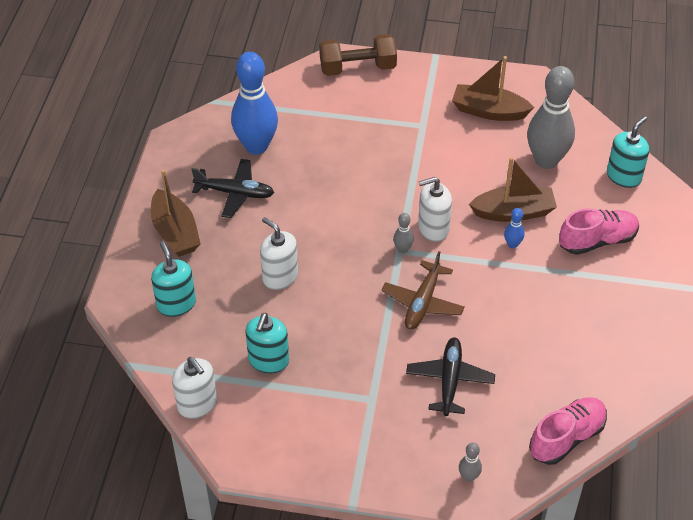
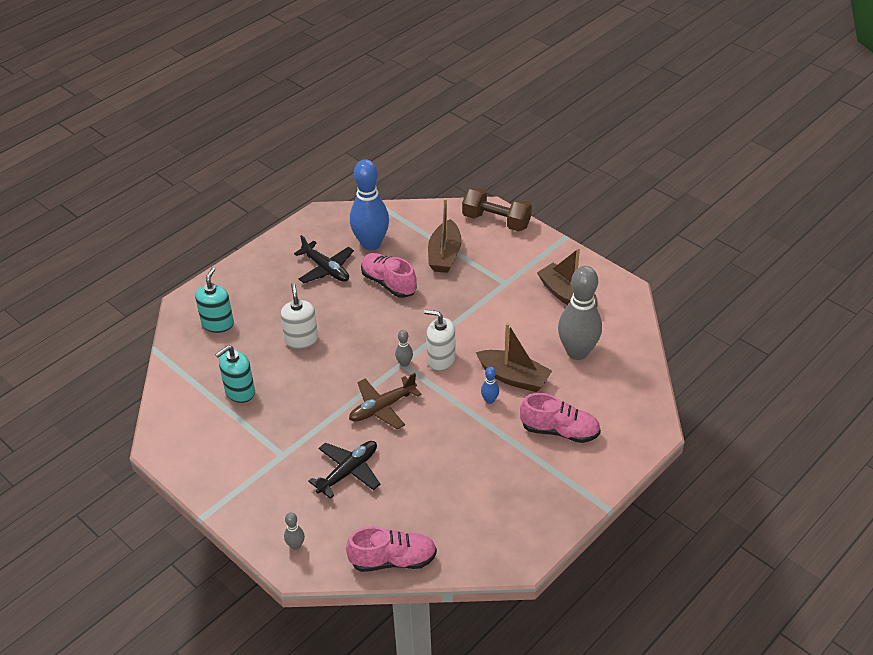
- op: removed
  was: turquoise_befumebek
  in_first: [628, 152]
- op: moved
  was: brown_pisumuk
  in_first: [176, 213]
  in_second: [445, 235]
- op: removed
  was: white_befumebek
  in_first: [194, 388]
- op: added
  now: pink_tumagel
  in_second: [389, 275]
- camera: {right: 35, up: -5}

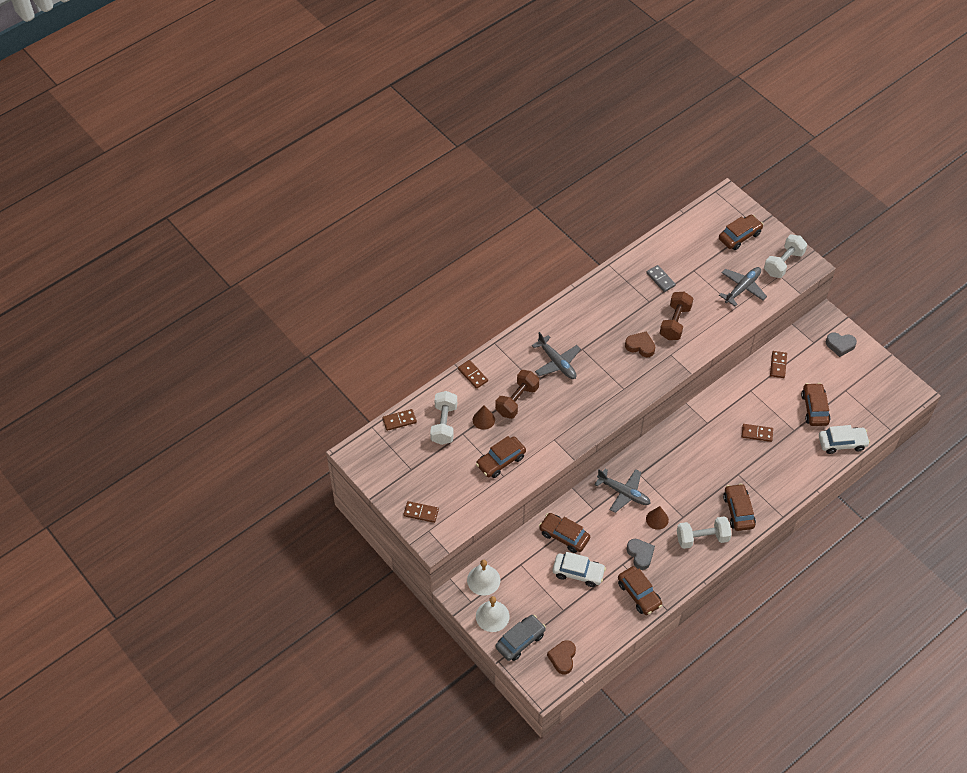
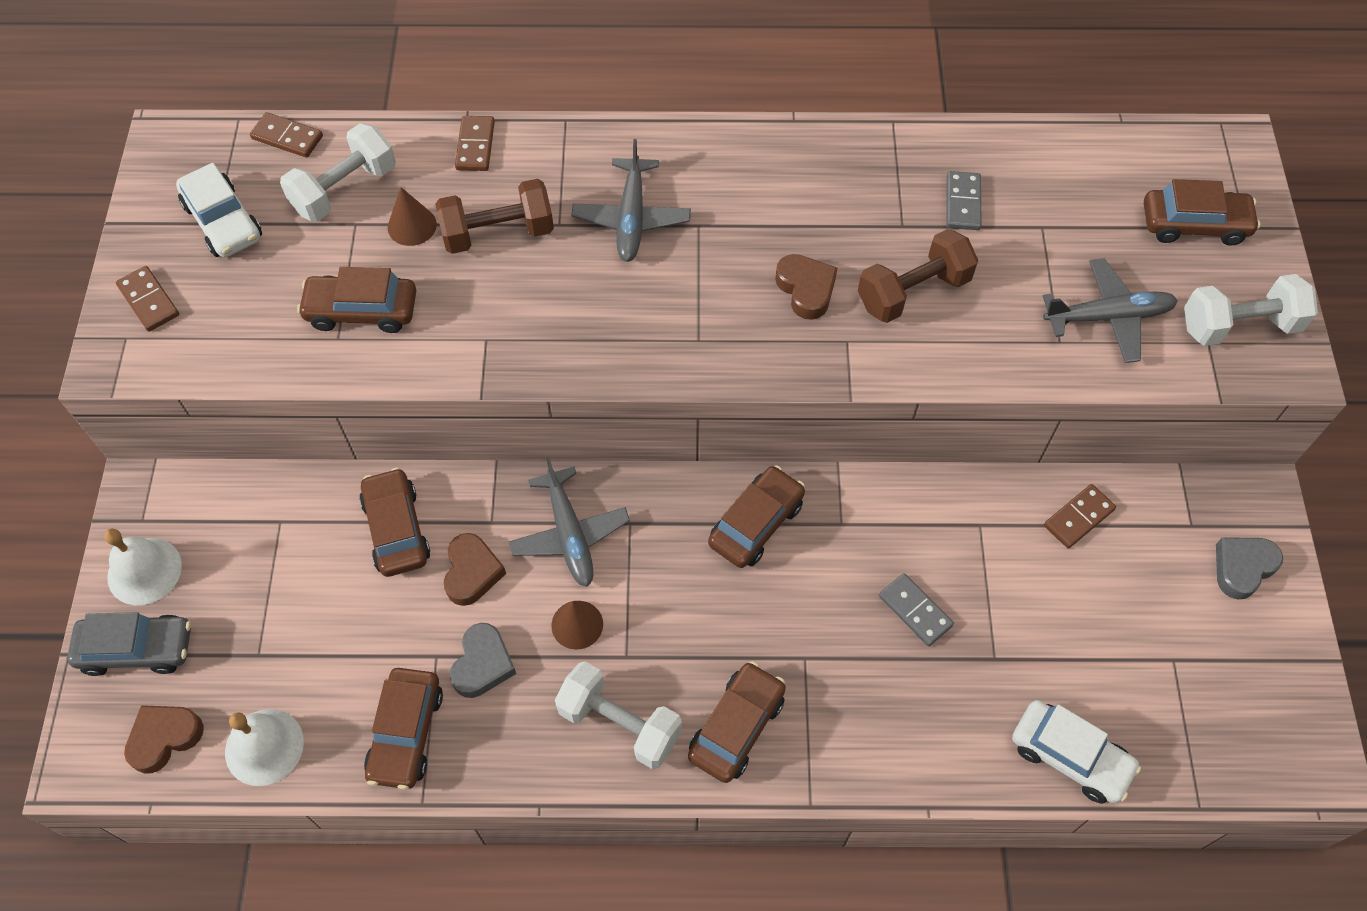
- op: turned
  was: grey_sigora
  in_first: [841, 345]
  in_second: [1249, 568]
  clockwise: 90
- op: moved
  was: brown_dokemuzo
  in_first: [815, 404]
  in_second: [756, 516]
- op: recoloured
  was: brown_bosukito
  now: grey_bosukito
  in_first: [757, 433]
  in_second: [916, 609]
- op: moved
  was: white_dokemuzo
  in_first: [579, 569]
  in_second: [219, 210]
- op: moved
  was: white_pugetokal
  in_first: [483, 578]
  in_second: [264, 747]
- op: added
  now: brown_sigora
  in_second: [475, 569]
- camera: {right: 40, up: 5}

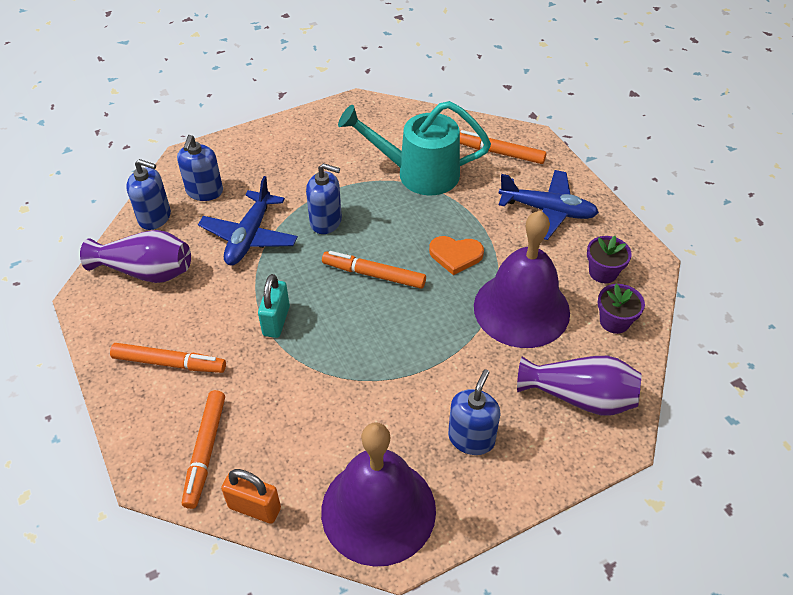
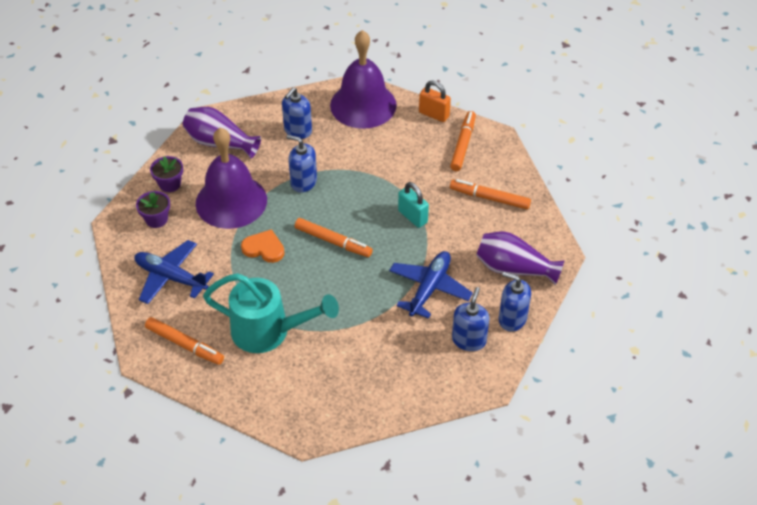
- op: moved
  was: blue_befumebek
  in_first: [324, 198]
  in_second: [301, 163]
- op: turned
  was: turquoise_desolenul
  in_first: [274, 306]
  in_second: [413, 205]
  clockwise: -60
- camera: {right: -170, up: 0}

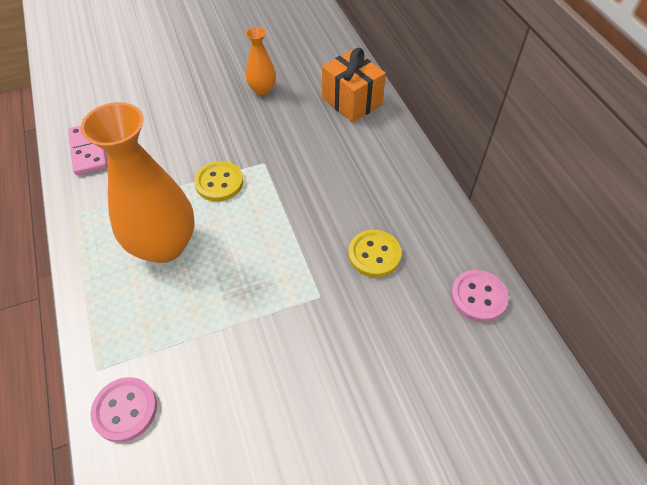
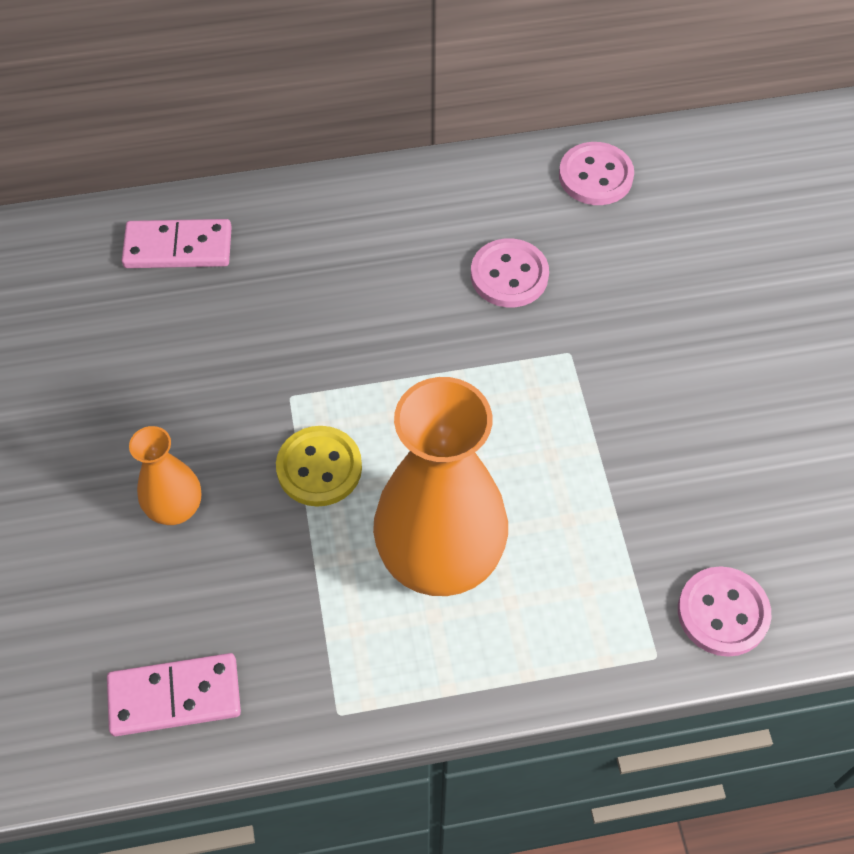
- op: moved
  was: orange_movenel
  in_first: [261, 61]
  in_second: [165, 475]
- op: replaced
  was: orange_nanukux
  now: pink_bosukito
  in_first: [354, 85]
  in_second: [177, 243]
- op: recoloured
  was: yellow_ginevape
  now: pink_ginevape
  in_first: [374, 253]
  in_second: [510, 272]
- camera: {right: -80, up: 5}

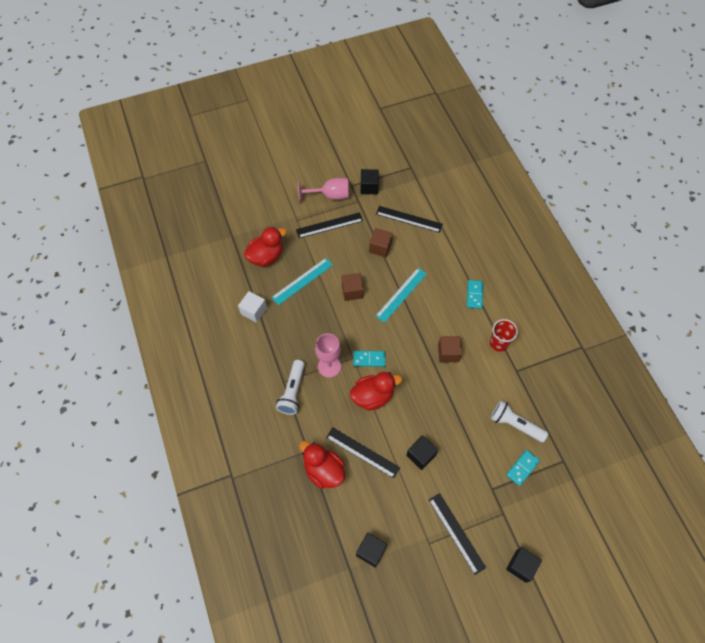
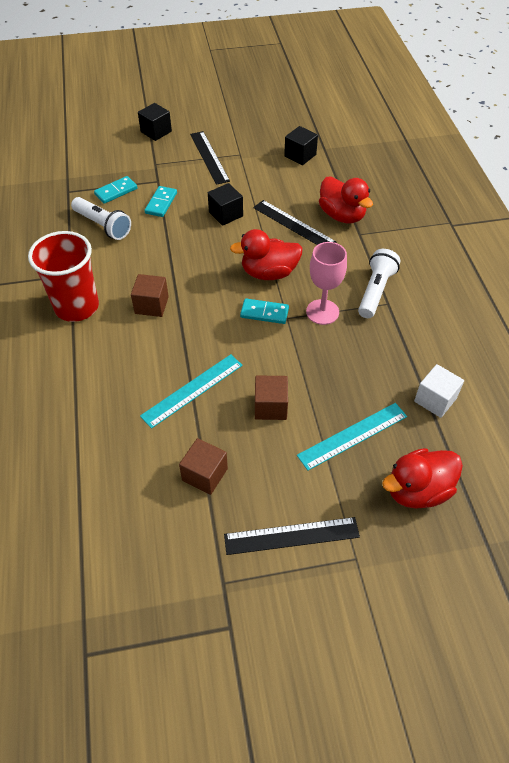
- op: removed
  was: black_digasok
  in_first: [369, 181]
- op: removed
  was: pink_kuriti
  in_first: [323, 190]
- op: removed
  was: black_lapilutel
  in_first: [409, 219]
- op: moved
  was: turquoise_bosukito
  in_first: [475, 294]
  in_second: [160, 201]
- op: resized
  was: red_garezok
  in_first: [504, 335]
  in_second: [63, 276]
  ratio: 1.65
- camera: {right: -170, up: -10}

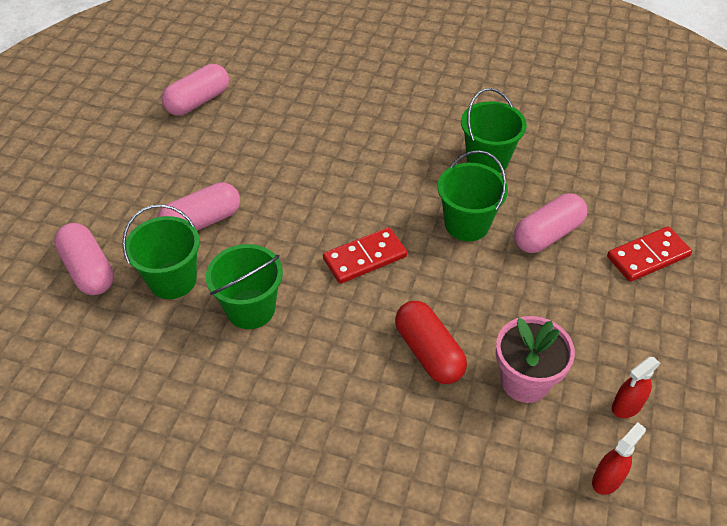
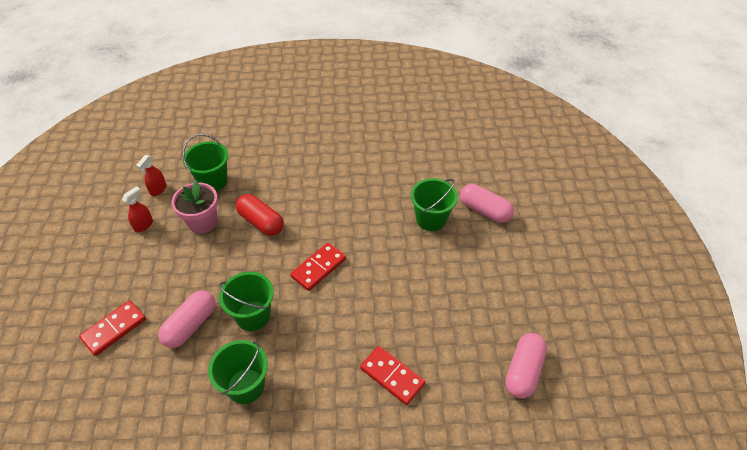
- op: removed
  was: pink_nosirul
  in_first: [198, 206]
- op: moved
  was: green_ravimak
  in_first: [244, 286]
  in_second: [205, 162]
- op: added
  now: red_bosukito
  in_second: [392, 375]
- camera: {right: 160, up: 0}

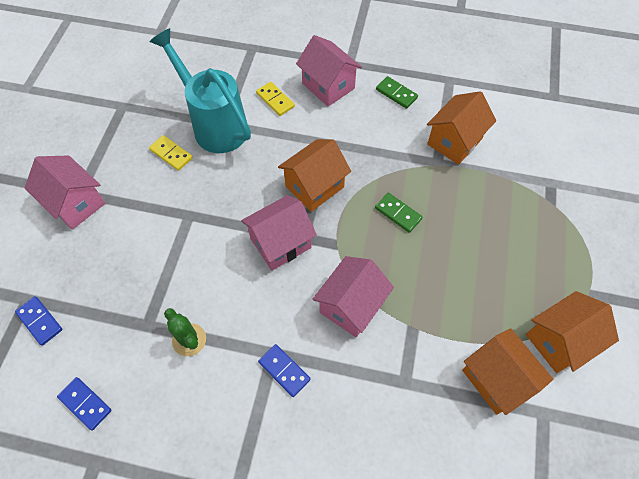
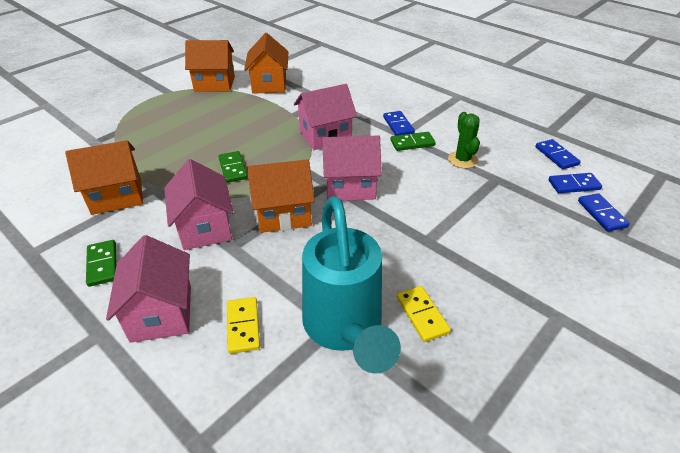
- op: moved
  was: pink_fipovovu
  in_first: [65, 192]
  in_second: [199, 204]
- op: added
  now: green_bosukito
  in_second: [413, 141]
- op: added
  now: blue_bosukito
  in_second: [575, 183]
- camera: {right: -150, up: -20}

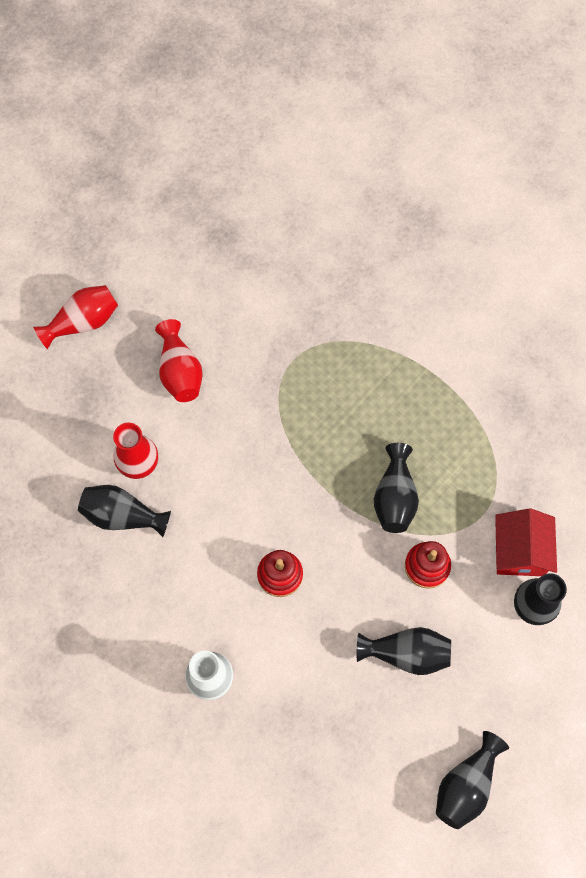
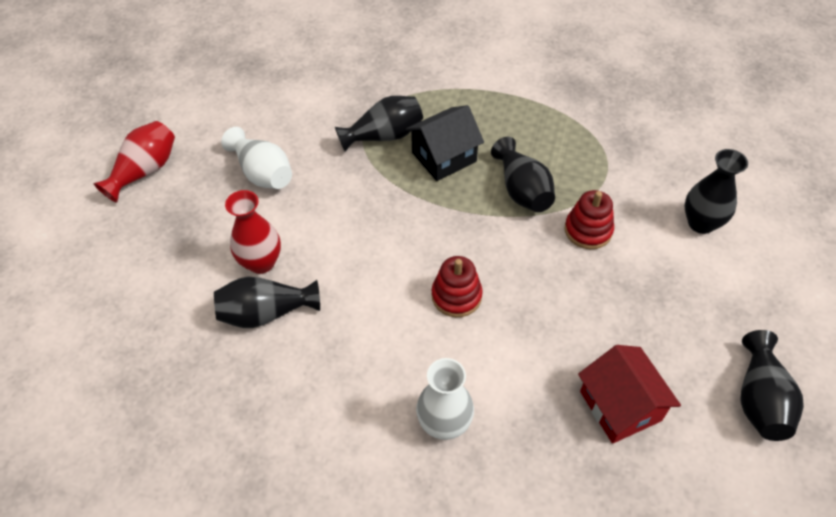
- op: recoloured
  was: red_movenel
  now: white_movenel
  in_first: [179, 360]
  in_second: [256, 158]
- op: moved
  was: red_fipovovu
  in_first: [526, 542]
  in_second: [629, 394]
- op: moved
  was: black_movenel
  in_first: [404, 651]
  in_second: [379, 124]
- op: added
  now: black_fipovovu
  in_second: [445, 143]
- camera: {right: -25, up: -15}

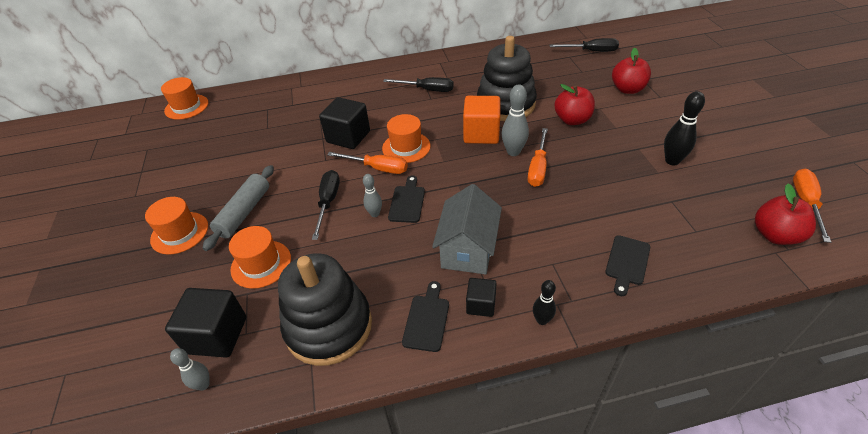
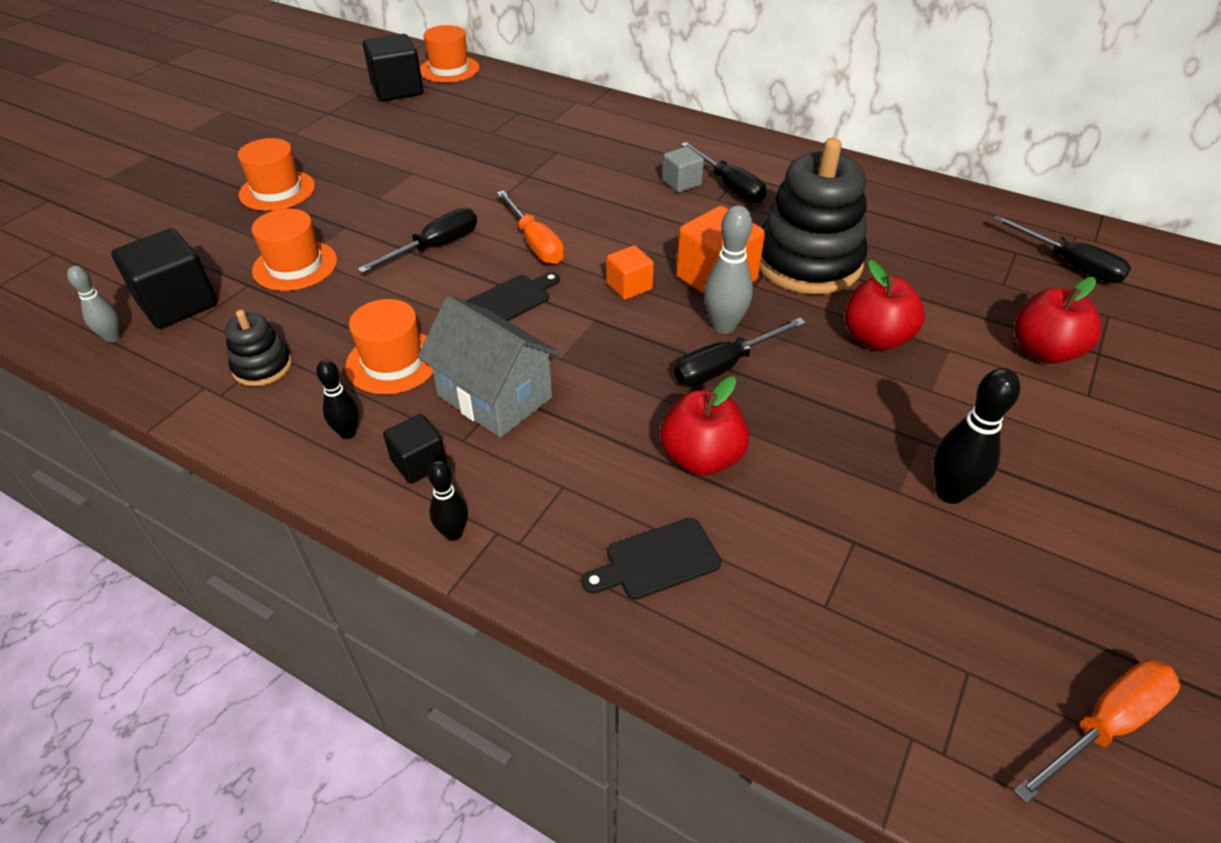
- op: moved
  was: black_digasok
  in_first: [344, 123]
  in_second: [393, 67]
- op: moved
  was: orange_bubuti
  in_first: [406, 138]
  in_second: [389, 346]
- op: recoloured
  was: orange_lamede
  now: black_lamede
  in_first: [537, 157]
  in_second: [740, 352]
- op: removed
  was: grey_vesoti
  in_first: [238, 208]
- op: removed
  was: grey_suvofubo
  in_first: [372, 195]
- op: turned
  was: grey_fipovovu
  in_first: [467, 229]
  in_second: [488, 367]
  clockwise: 75
- op: moved
  was: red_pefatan
  in_first: [785, 214]
  in_second: [704, 426]
- op: resized
  was: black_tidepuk
  in_first: [325, 309]
  in_second: [258, 348]
  ratio: 0.47
- op: replaced
  was: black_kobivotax
  now: black_suvofubo
  in_first: [425, 316]
  in_second: [337, 399]
- op: added
  now: grey_digasok
  in_second: [683, 169]
- op: added
  now: orange_digasok
  in_second: [630, 272]
- camera: {right: 40, up: 0}

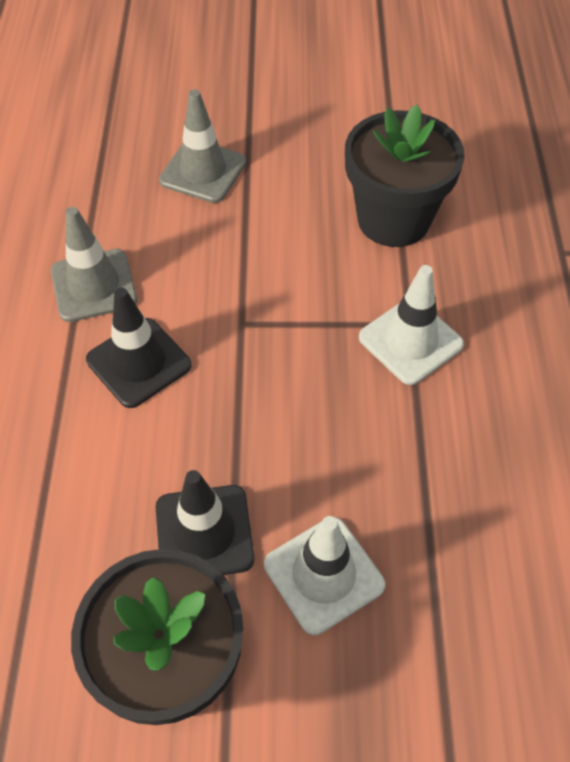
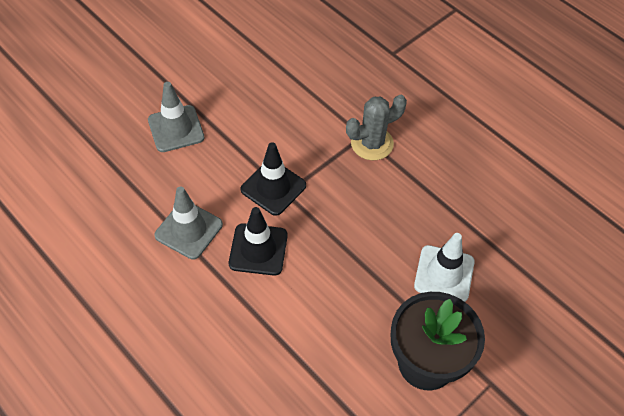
- op: removed
  was: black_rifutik
  in_first: [405, 176]
- op: replaced
  was: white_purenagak
  now: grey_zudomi
  in_first: [411, 325]
  in_second: [376, 127]
- op: moved
  was: black_purenagak
  in_first: [205, 522]
  in_second: [273, 179]
- camera: {right: -45, up: 0}

